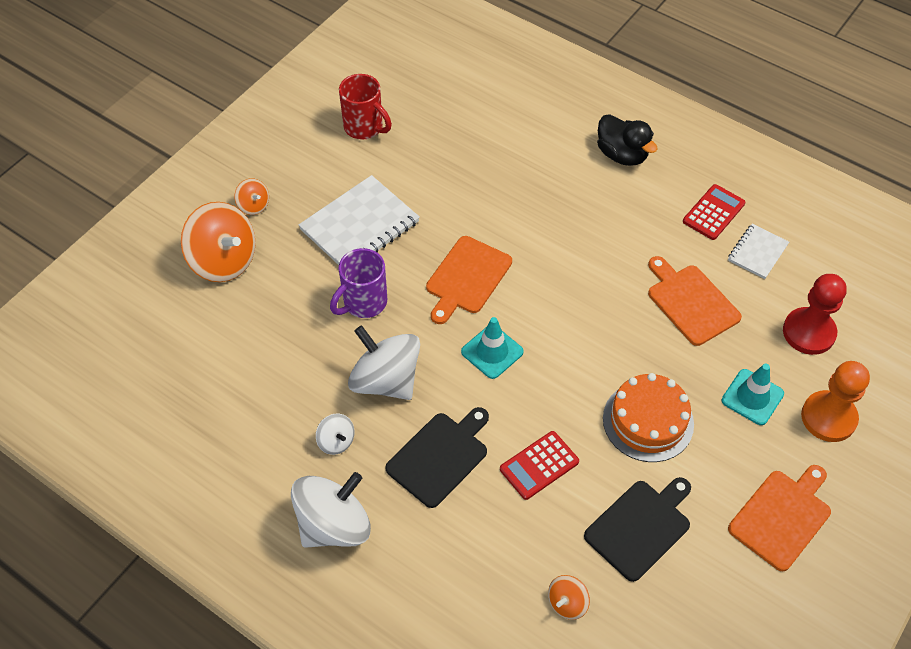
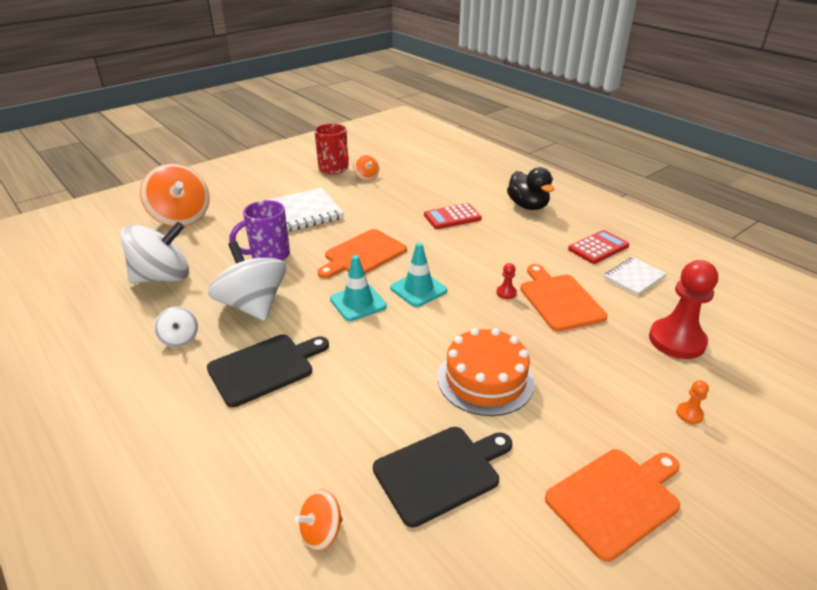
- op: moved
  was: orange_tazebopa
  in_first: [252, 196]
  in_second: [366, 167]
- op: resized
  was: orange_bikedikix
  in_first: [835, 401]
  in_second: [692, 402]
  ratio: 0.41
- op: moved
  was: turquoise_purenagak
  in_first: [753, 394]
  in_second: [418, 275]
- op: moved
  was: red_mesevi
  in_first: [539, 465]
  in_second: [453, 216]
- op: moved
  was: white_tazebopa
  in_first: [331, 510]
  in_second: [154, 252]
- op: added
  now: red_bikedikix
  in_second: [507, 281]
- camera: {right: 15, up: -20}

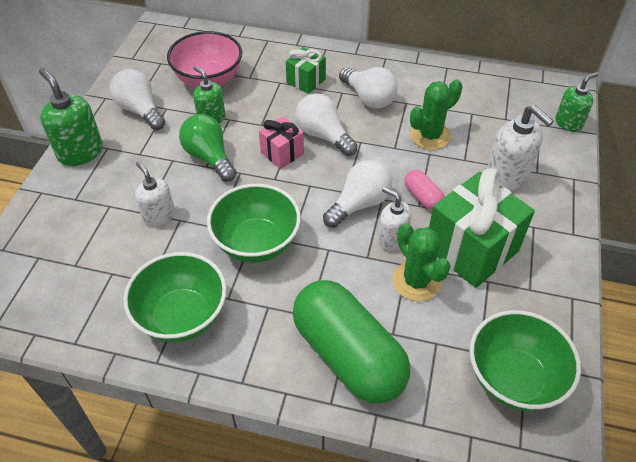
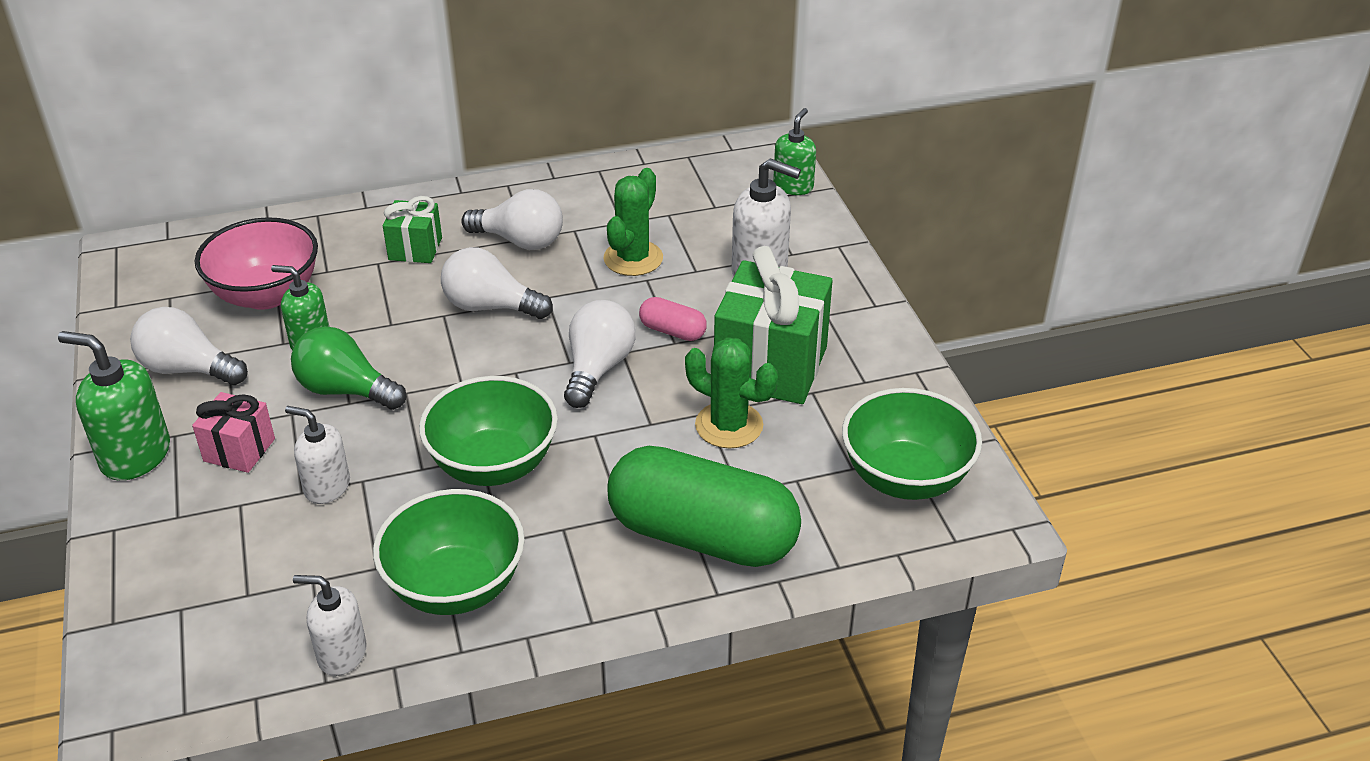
- op: moved
  was: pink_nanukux
  in_first: [281, 143]
  in_second: [233, 432]
- op: moved
  was: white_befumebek
  in_first: [395, 219]
  in_second: [330, 625]
- camera: {right: -30, up: -10}

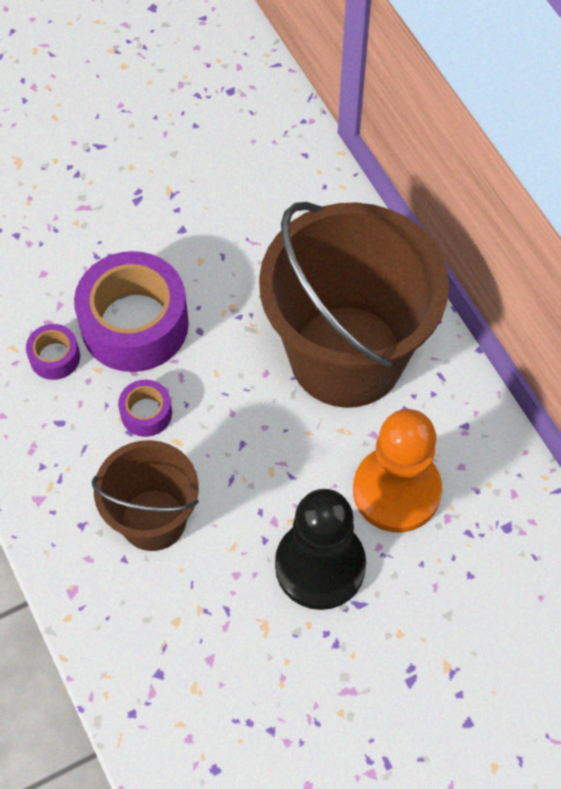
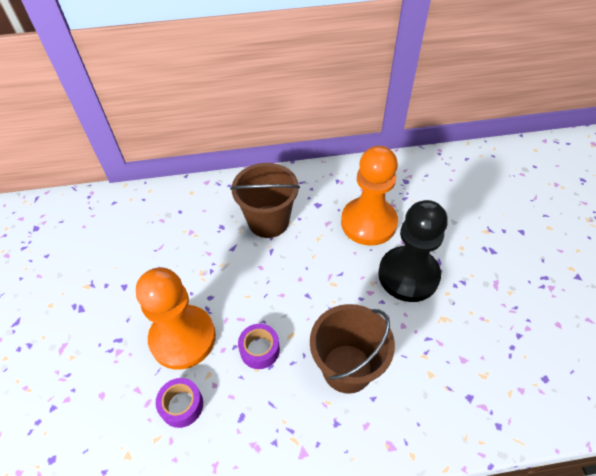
- op: resized
  was: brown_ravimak
  in_first: [354, 305]
  in_second: [265, 200]
  ratio: 0.54
- op: replaced
  was: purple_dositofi
  now: orange_bikedikix
  in_first: [131, 311]
  in_second: [176, 318]
- camera: {right: -70, up: -10}

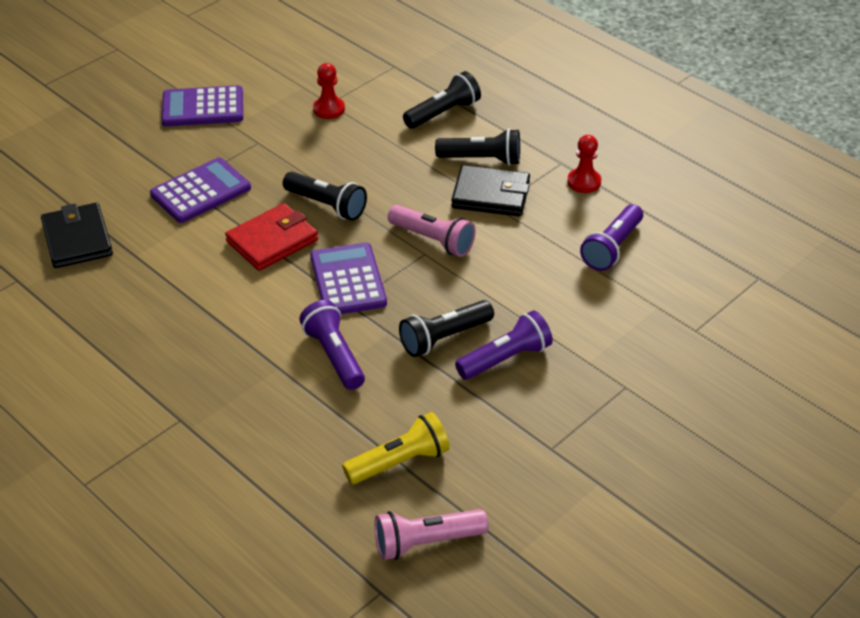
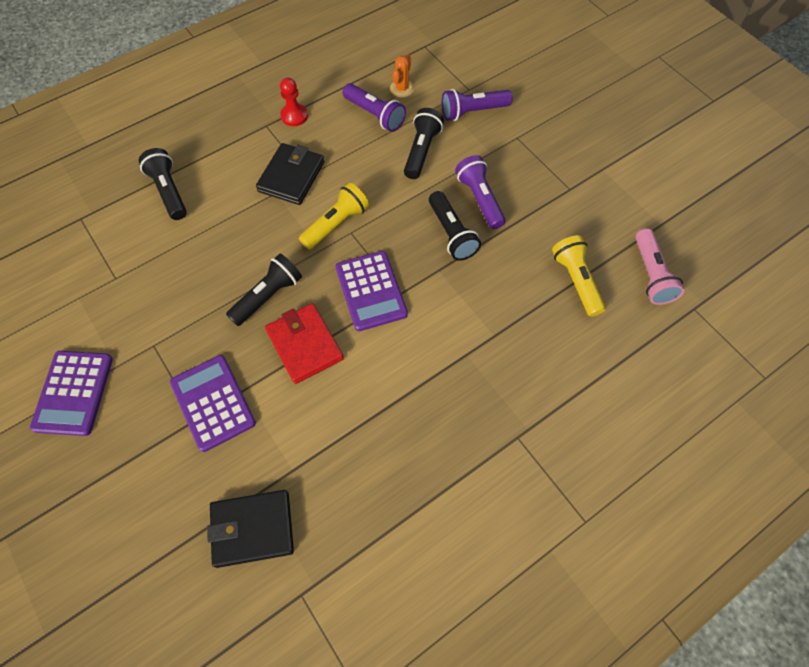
- op: removed
  was: red_bikedikix
  in_first: [329, 91]
- op: moved
  was: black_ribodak
  in_first: [477, 147]
  in_second: [424, 143]
- op: recoloured
  was: pink_ribodak
  now: yellow_ribodak
  in_first: [432, 231]
  in_second: [334, 216]
- op: turned
  was: purple_mesevi
  in_first: [348, 278]
  in_second: [372, 291]
  clockwise: -105
- op: moved
  was: purple_ribodak
  in_first: [332, 345]
  in_second: [477, 105]
- op: added
  now: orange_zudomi
  in_second: [402, 75]
- camera: {right: -80, up: 20}

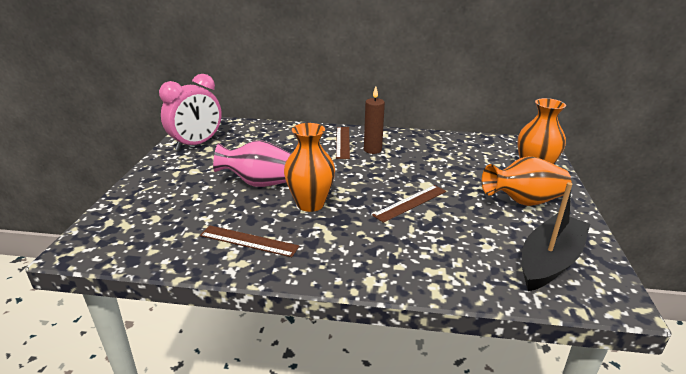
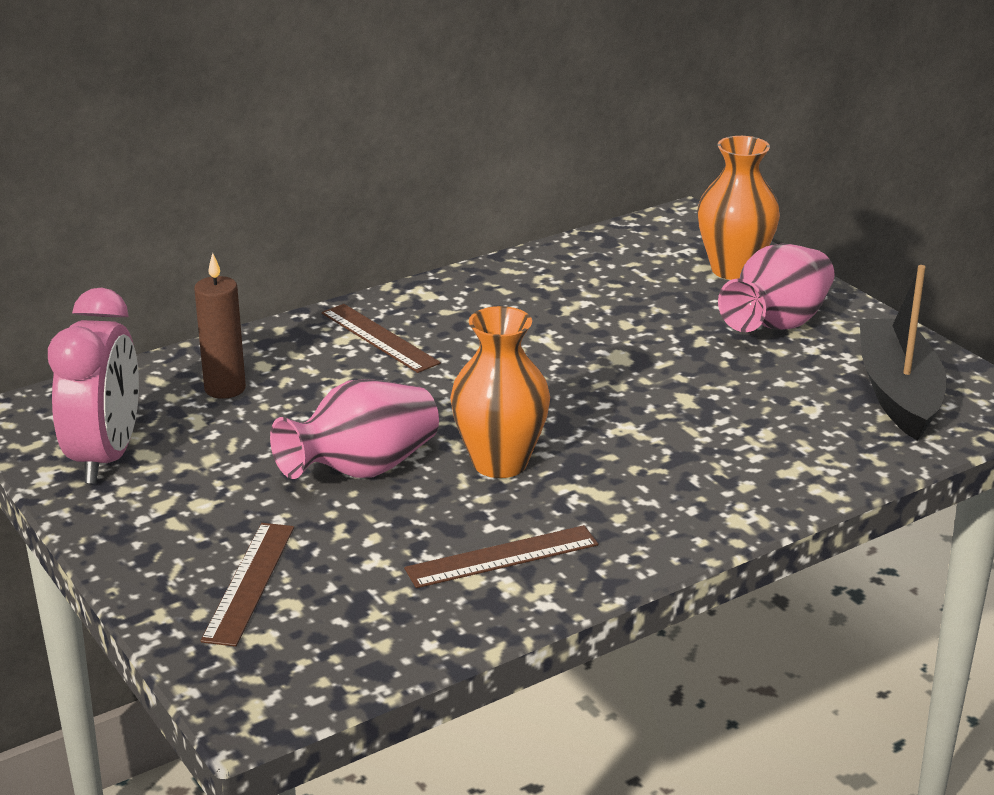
- op: moved
  was: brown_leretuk
  in_first: [374, 120]
  in_second: [220, 326]
- op: recoloured
  was: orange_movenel
  now: pink_movenel
  in_first: [526, 181]
  in_second: [776, 288]
- op: moved
  was: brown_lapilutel
  in_first: [409, 204]
  in_second: [247, 585]
- camera: {right: -40, up: 0}

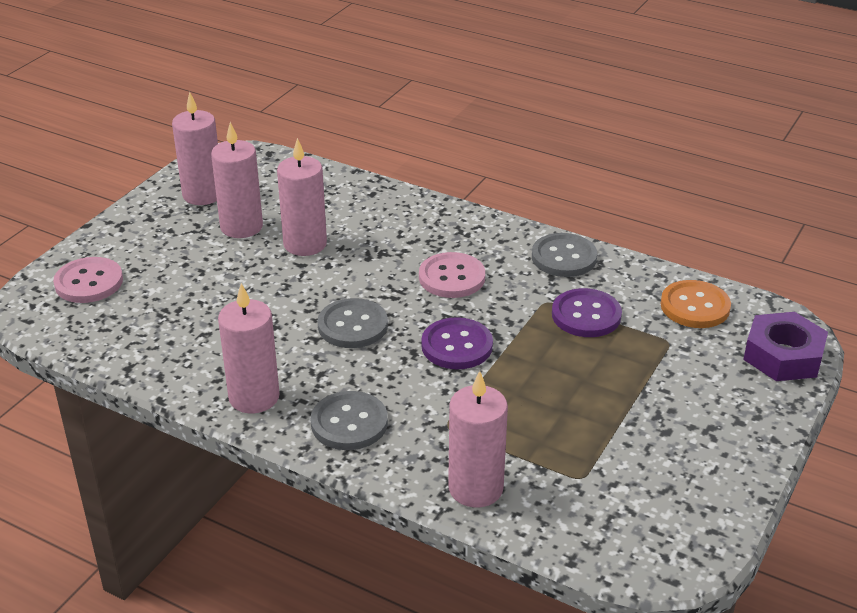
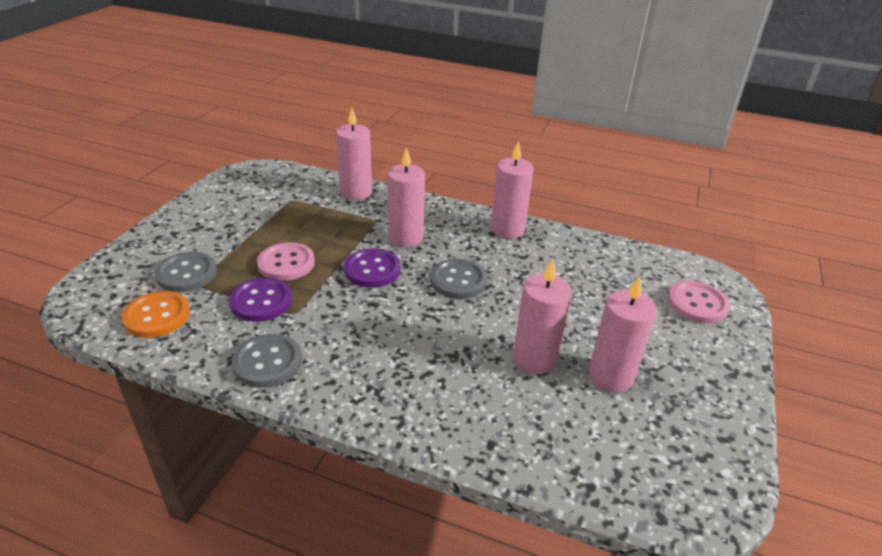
- op: moved
  was: pink_leretuk
  in_first: [195, 148]
  in_second: [406, 197]
- op: moved
  was: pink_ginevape
  in_first: [452, 275]
  in_second: [286, 261]
- op: removed
  was: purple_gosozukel
  in_first: [785, 346]
- op: moved
  was: grey_ginevape
  in_first: [349, 420]
  in_second: [186, 272]
- camera: {right: 170, up: 0}

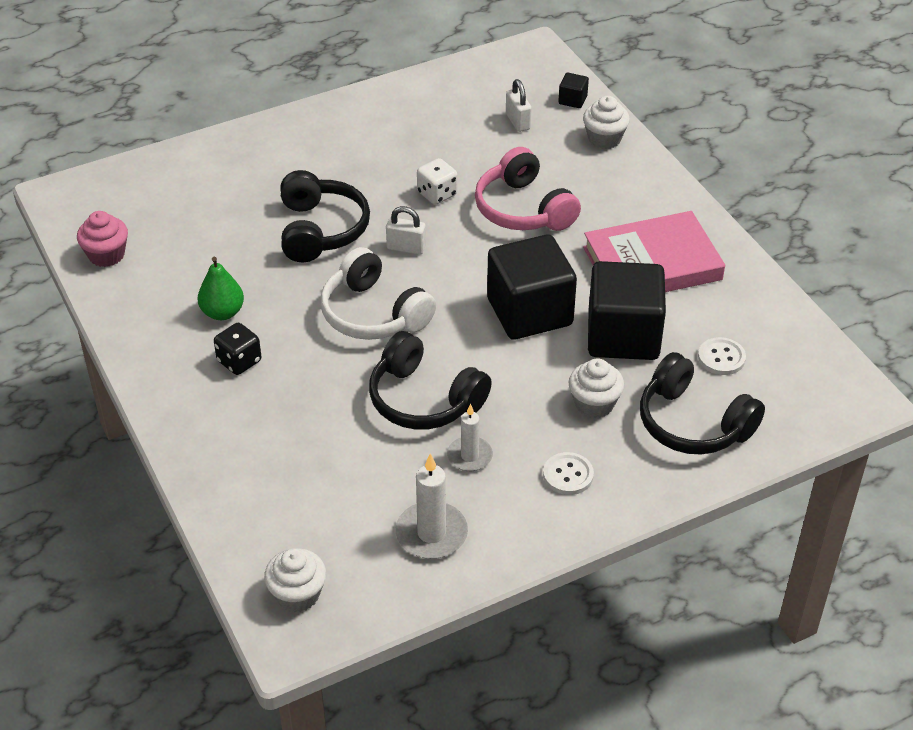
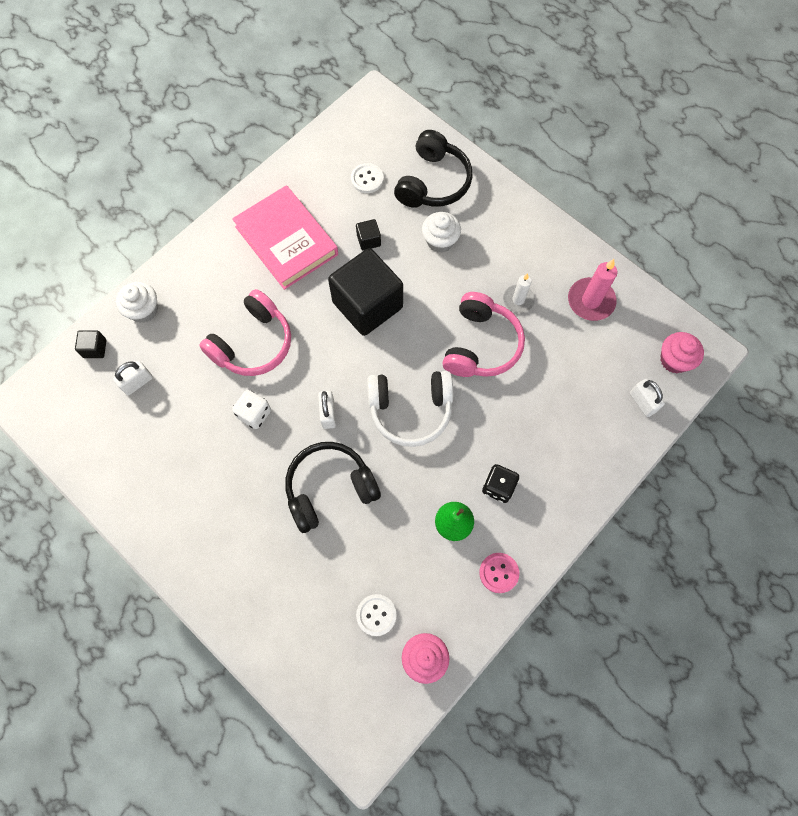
- op: turned
  was: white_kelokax
  in_first: [378, 293]
  in_second: [410, 409]
  clockwise: 60
- op: resized
  was: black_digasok
  in_first: [627, 310]
  in_second: [368, 235]
  ratio: 0.4
- op: recoloured
  was: black_kelokax
  now: pink_kelokax
  in_first: [430, 380]
  in_second: [484, 334]
- op: moved
  was: white_ginevape
  in_first: [568, 473]
  in_second: [376, 615]
- op: recoloured
  was: white_leretuk
  now: pink_leretuk
  in_first: [432, 506]
  in_second: [592, 290]
- op: recoloured
  was: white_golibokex
  now: pink_golibokex
  in_first: [295, 580]
  in_second: [682, 352]
- op: added
  now: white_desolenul
  in_second: [647, 398]
- op: added
  now: pink_ginevape
  in_second: [499, 573]
- camera: {right: -110, up: 25}

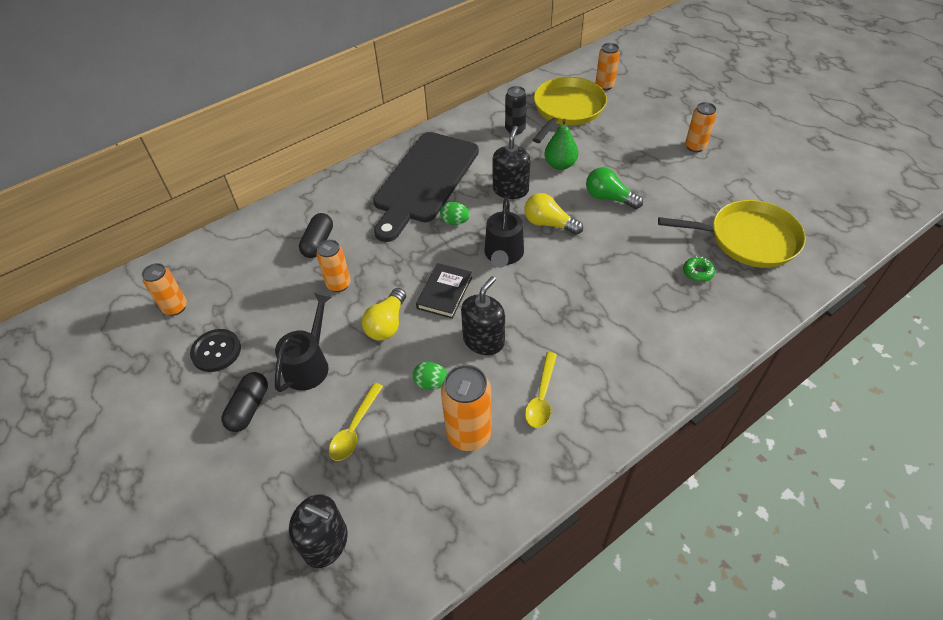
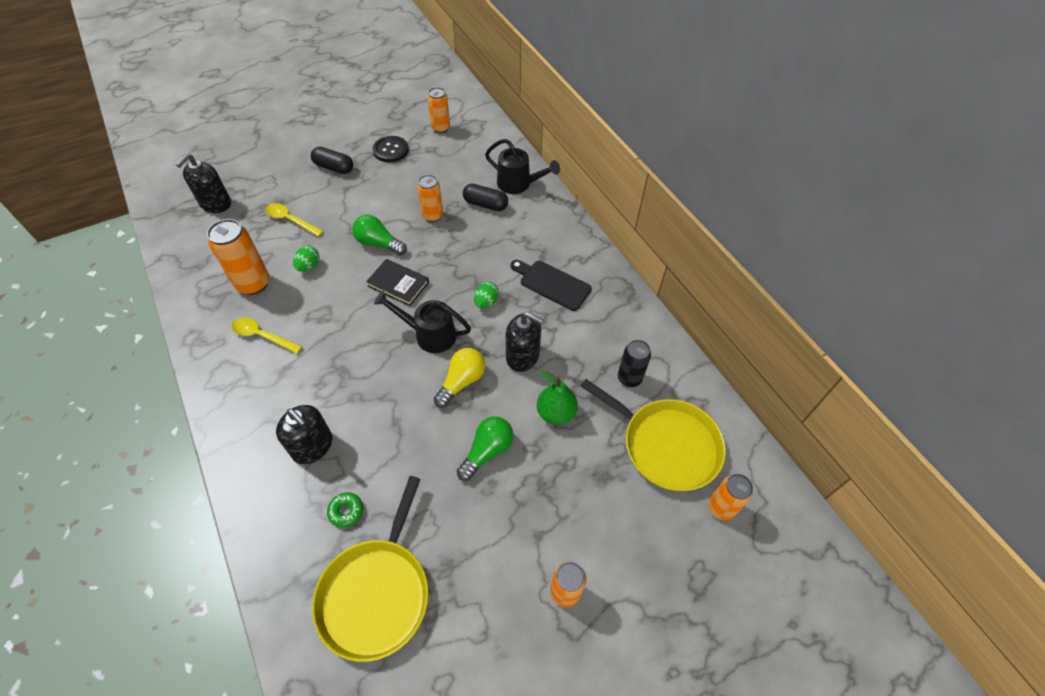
- op: resized
  was: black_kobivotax
  in_first: [426, 187]
  in_second: [551, 285]
  ratio: 0.52
- op: moved
  was: black_befumebek
  in_first: [483, 315]
  in_second: [304, 434]
- op: recoloured
  was: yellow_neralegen
  now: green_neralegen
  in_first: [384, 314]
  in_second: [379, 235]
- op: moved
  was: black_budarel
  in_first: [303, 342]
  in_second: [522, 166]
- camera: {right: 95, up: 5}

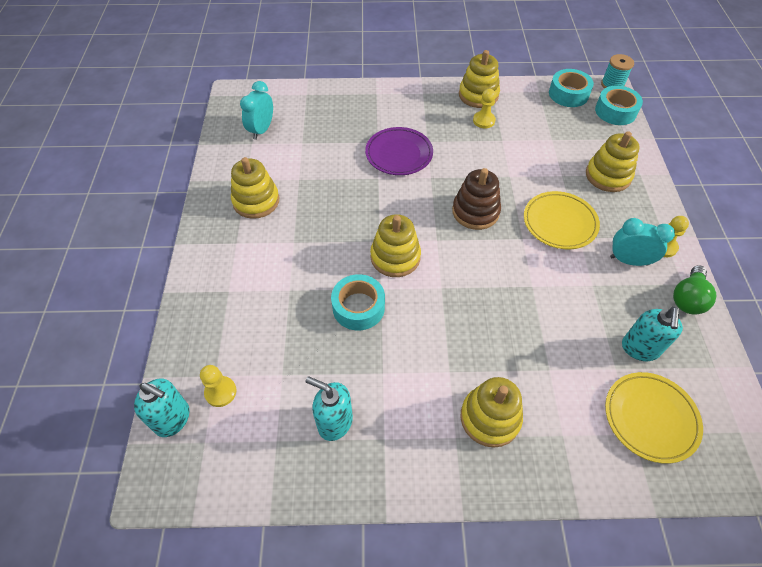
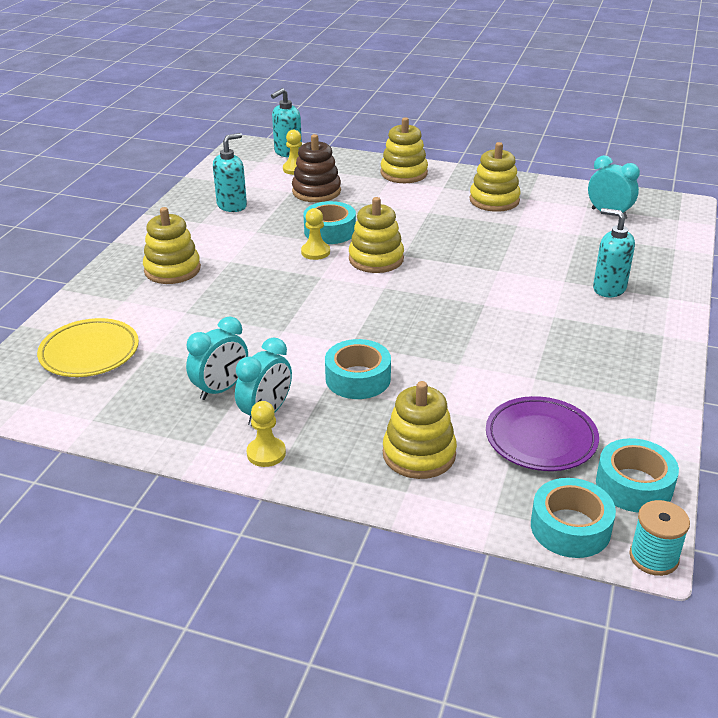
- op: moved
  was: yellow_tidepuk
  in_first: [479, 79]
  in_second: [404, 150]
- op: moved
  was: yellow_bikedikix
  in_first: [484, 108]
  in_second: [315, 234]
- op: moved
  was: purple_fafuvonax
  in_first: [399, 151]
  in_second: [542, 433]
- op: moved
  was: brown_tidepuk
  in_first: [476, 199]
  in_second: [316, 168]
- op: replaced
  was: yellow_fafuvonax
  now: turquoise_dositofi
  in_first: [562, 220]
  in_second: [358, 369]
- op: removed
  was: green_neralegen
  in_first: [694, 289]
- op: moved
  was: turquoise_befumebek
  in_first: [652, 333]
  in_second: [614, 252]
- op: added
  now: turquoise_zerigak
  in_second: [217, 358]
- camera: {right: 110, up: -20}

